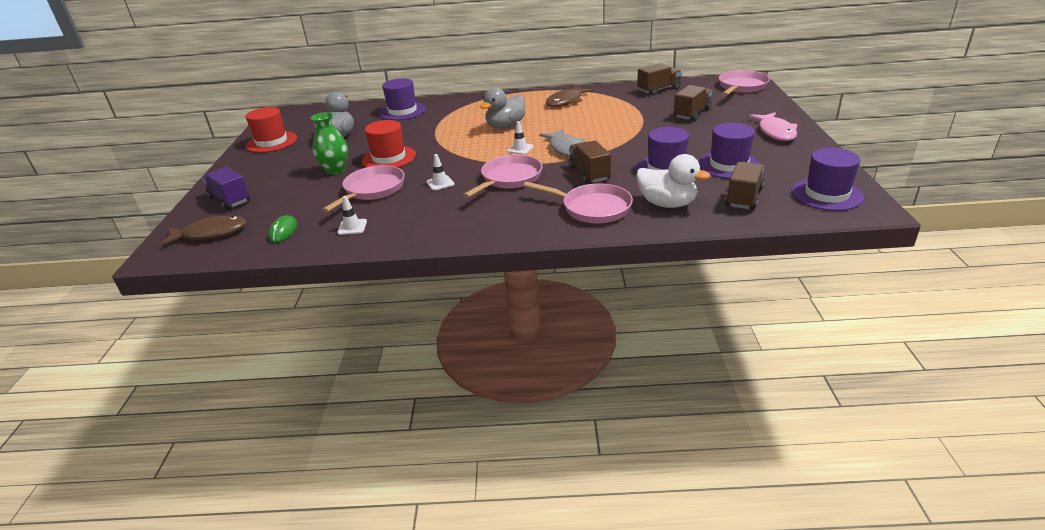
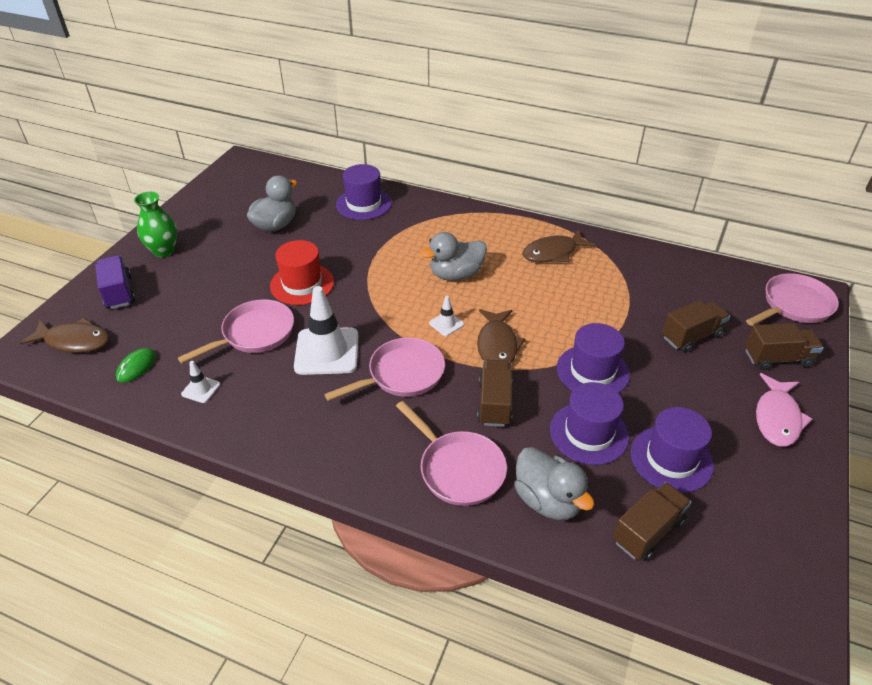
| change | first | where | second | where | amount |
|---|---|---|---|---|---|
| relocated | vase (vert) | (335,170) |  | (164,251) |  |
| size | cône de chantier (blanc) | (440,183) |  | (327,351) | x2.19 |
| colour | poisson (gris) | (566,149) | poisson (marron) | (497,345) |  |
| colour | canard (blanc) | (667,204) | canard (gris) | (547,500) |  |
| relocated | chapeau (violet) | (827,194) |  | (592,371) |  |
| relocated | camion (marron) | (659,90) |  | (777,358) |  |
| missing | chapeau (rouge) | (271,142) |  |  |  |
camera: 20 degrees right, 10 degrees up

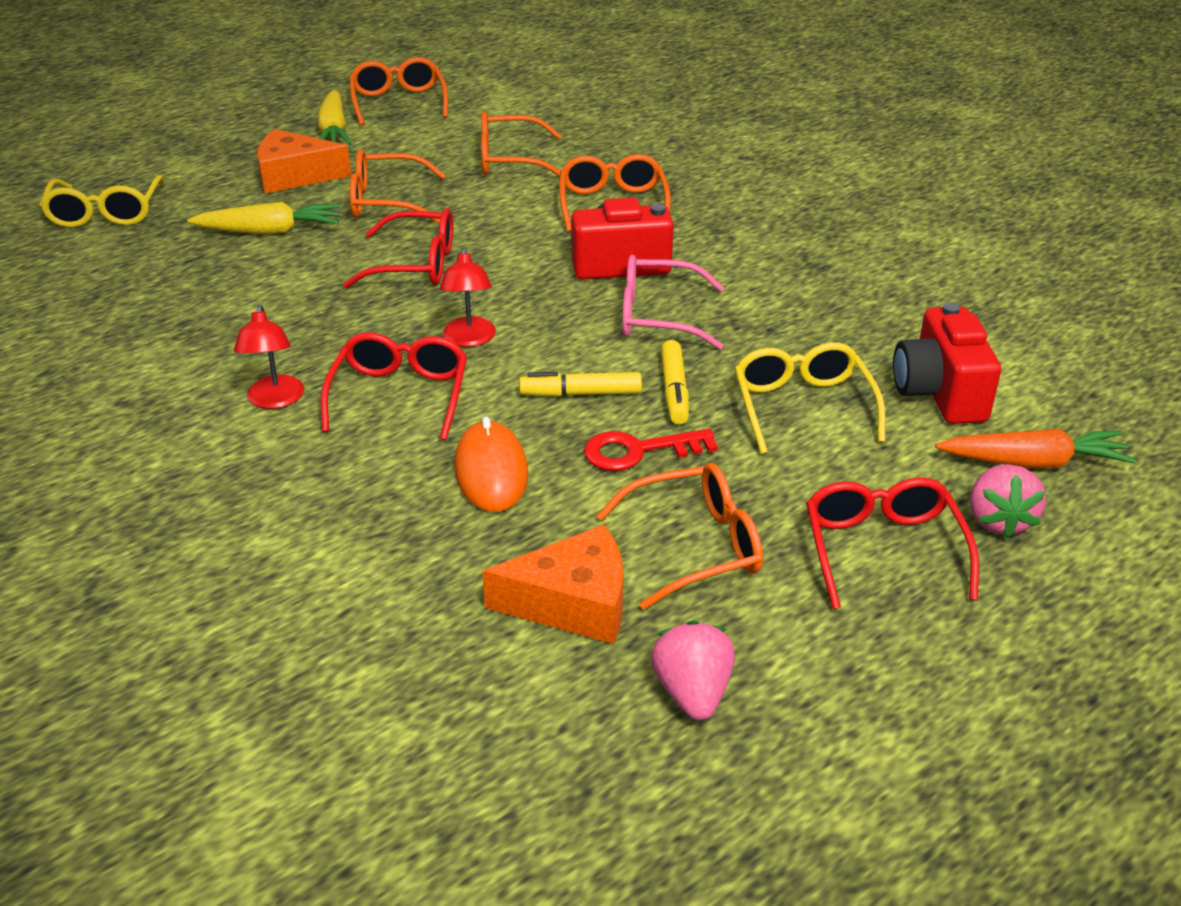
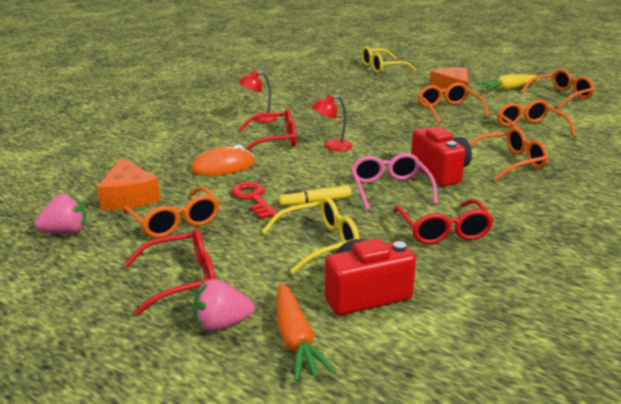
| change | first | where | second | where | amount |
|---|---|---|---|---|---|
| relocated | lunettes (rouge) | (414,264) |  | (443,230) |  |
| missing | carotte (jaune) | (270,231) |  |  |  |
| missing | feutre (jaune) | (581,393) |  |  |  |
camera: 75 degrees right, 10 degrees down

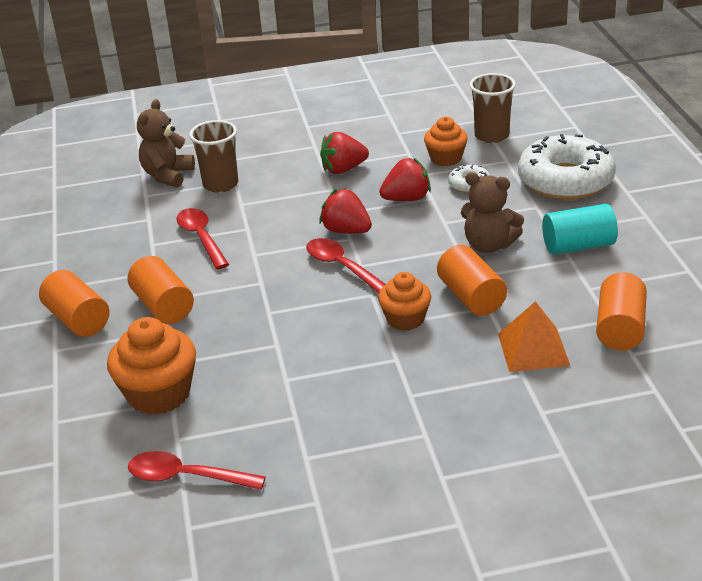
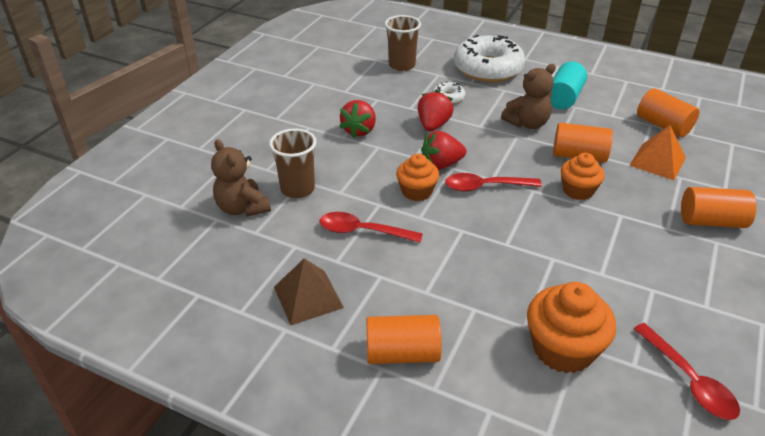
| change | first | where | second | where | amount |
|---|---|---|---|---|---|
| appeared |  |  | pyramide (marron) | (308,297) |  |
| relocated | muffin (orange) | (446,158) |  | (417,191) |  |
| spun | cuillère (rouge) | (186,477) |  | (689,380) | 75 degrees counterclockwise |
| relocated | cylindre (orange) | (163,306) |  | (711,221) |  |
camera: 55 degrees left, 5 degrees up

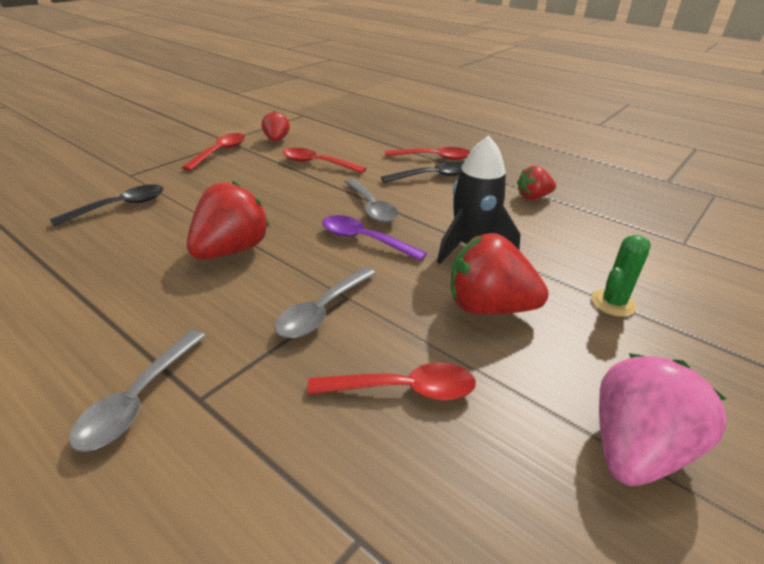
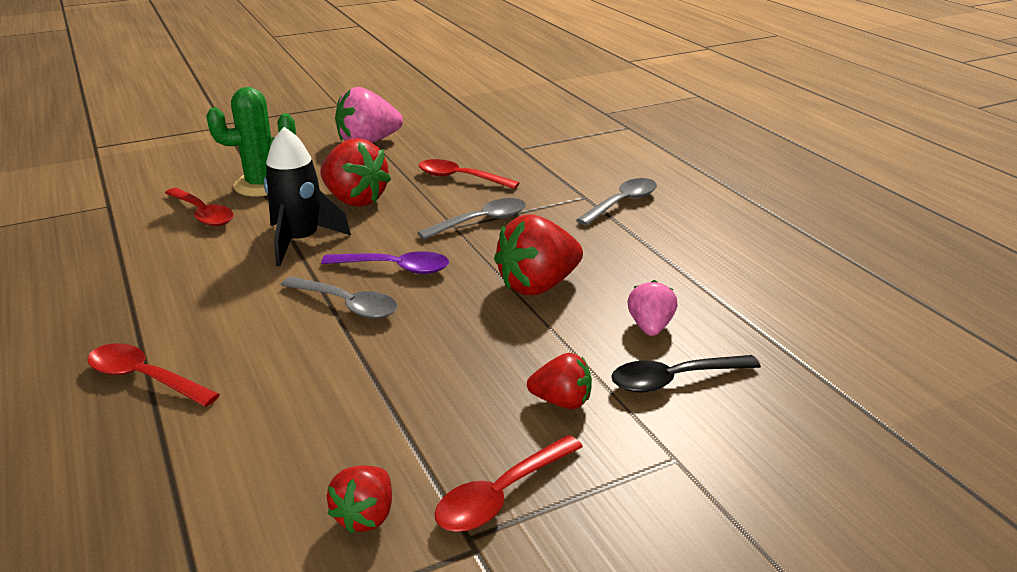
| change | first | where | second | where | amount |
|---|---|---|---|---|---|
| relocated | cuillère (rouge) | (317,163) |  | (203,214) |  |
| size | cactus (vert) | (613,303) |  | (262,185) | x1.59 |
| spun | cuillère (gris) | (371,207) |  | (347,305) | 120 degrees clockwise |
| spun | cuillère (violet) | (364,240) |  | (395,268) | 45 degrees counterclockwise |
| relocated | fraise (rouge) | (533,197) |  | (561,401) |  |
| appeared |  |  | fraise (rose) | (650,327) |  |
| missing | cuillère (noir) | (432,176) |  |  |  |
camera: 155 degrees left, 5 degrees down

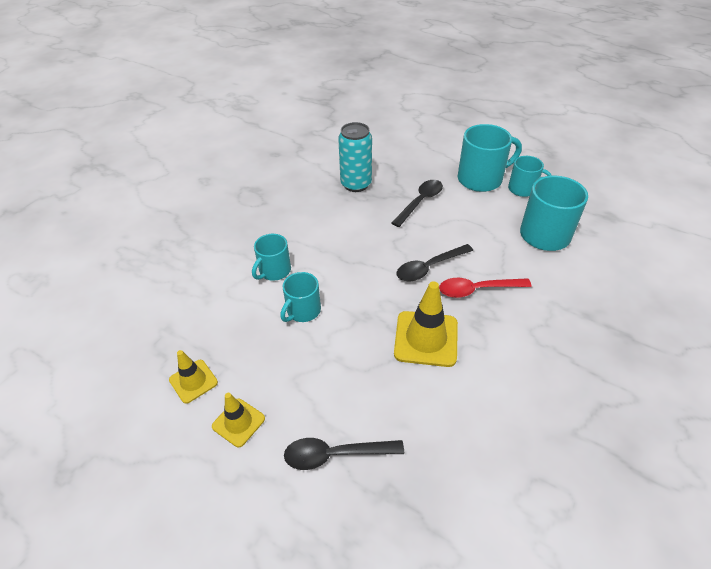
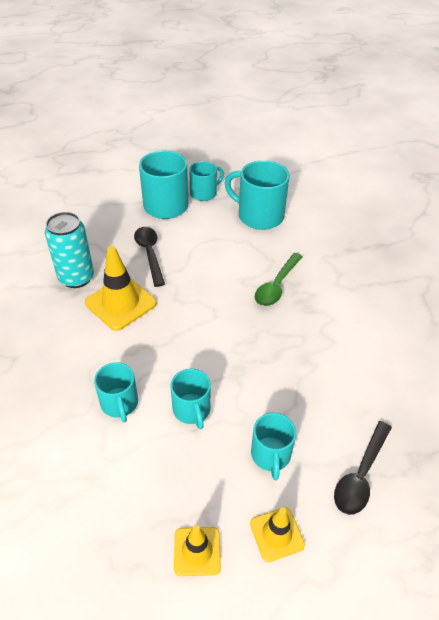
| change | first | where | second | where | amount |
|---|---|---|---|---|---|
| relocated | cône de chantier (jaune) | (426,338) |  | (120,303) |  |
| appeared |  |  | tasse (turquoise) | (271,455) |  |
| colour | cuillère (rouge) | (477,290) | cuillère (vert) | (276,286) |  |
| missing | cuillère (noir) | (429,267) |  |  |  |
camera: 55 degrees left, 0 degrees up

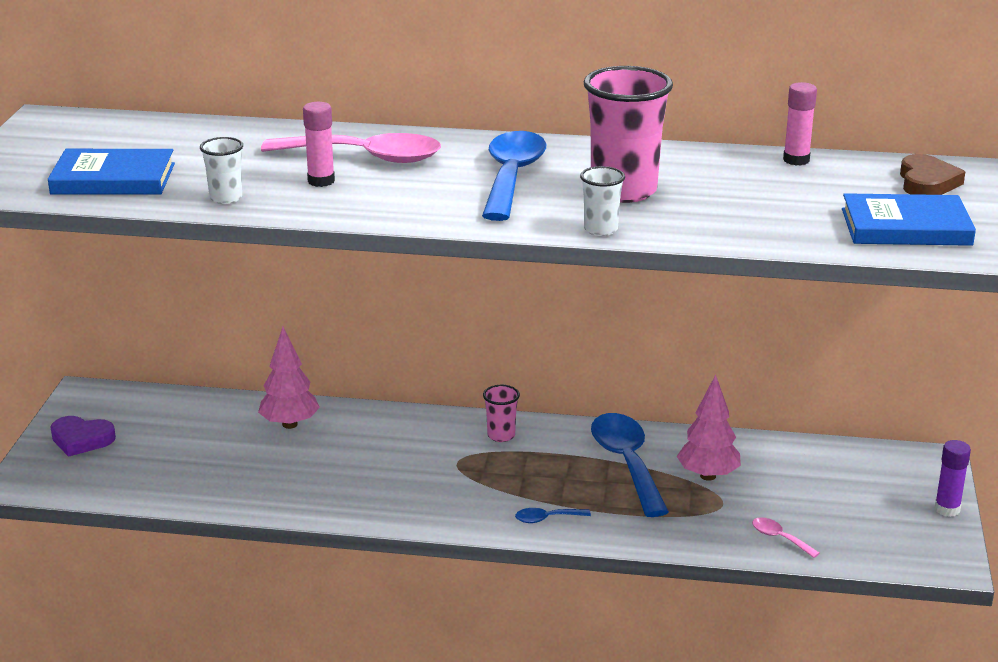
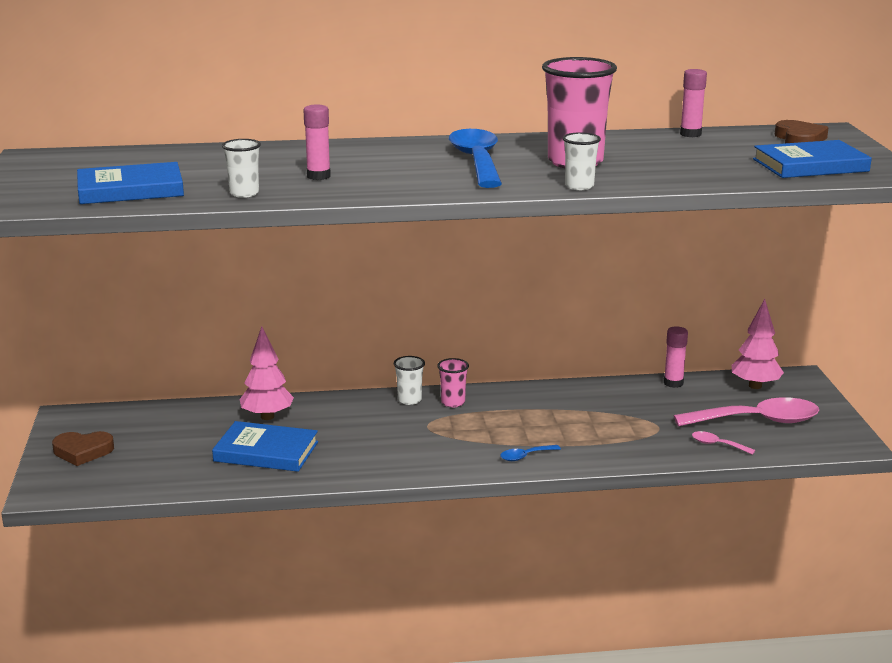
| change | first | where | second | where | amount |
|---|---|---|---|---|---|
| colour | cœur (violet) | (81,439) | cœur (marron) | (83,451) |  |
| appeared |  |  | livre (bleu) | (266,451) |  |
| appeared |  |  | gobelet (blanc) | (409,400) |  |
| appeared |  |  | bâton de colle (rose) | (673,383) |  |
| relocated | cuillère (rose) | (365,157) |  | (757,421) |  |
| relocated | arbre (rose) | (708,476) |  | (755,386) |  |
| missing | cuillère (bleu) | (627,463) |  |  |  |
| missing | bâton de colle (violet) | (947,509) |  |  |  |
camera: 15 degrees left, 5 degrees down

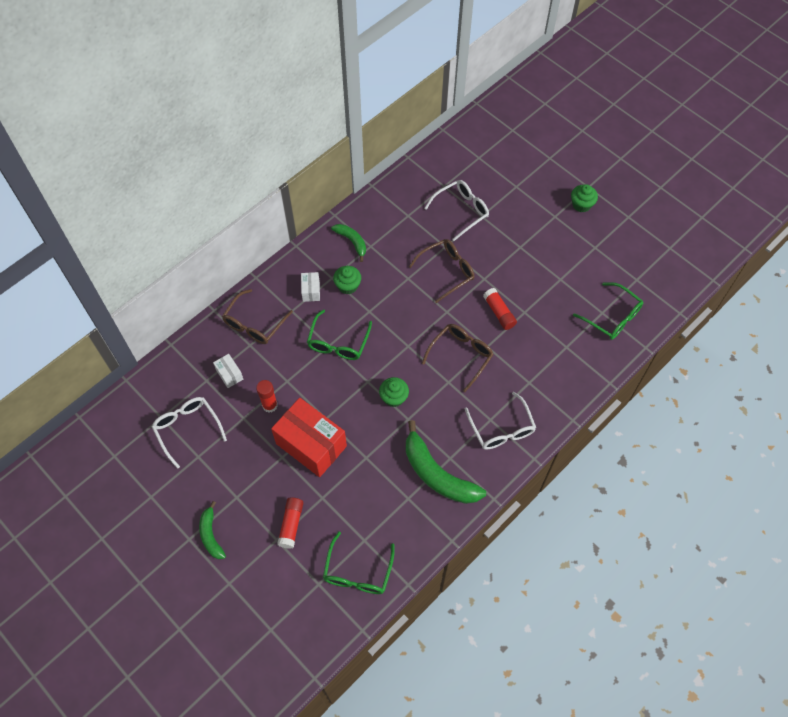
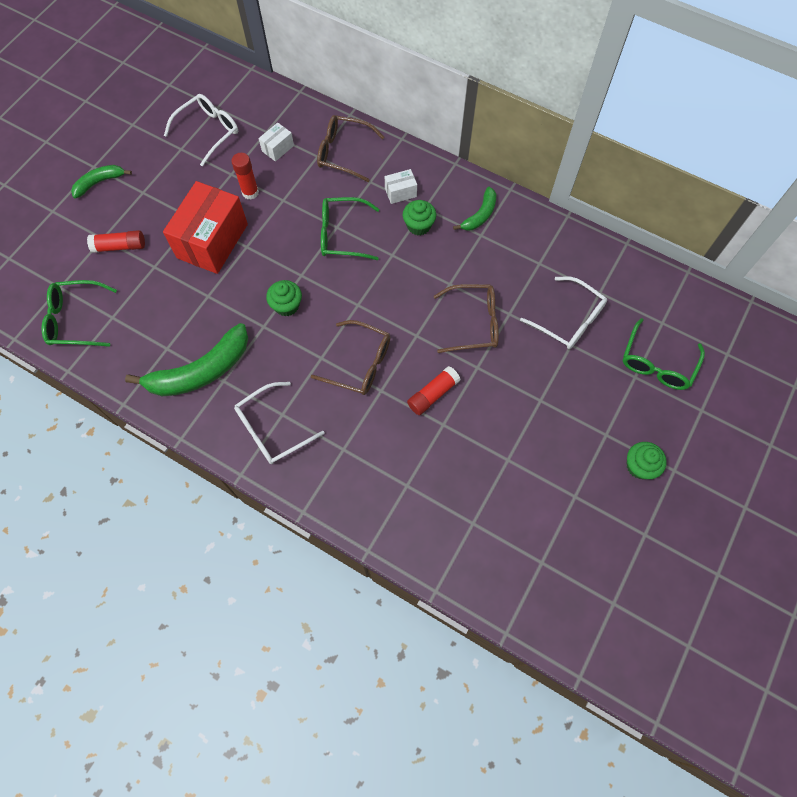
| change | first | where | second | where | amount |
|---|---|---|---|---|---|
| spun | banane (vert) | (437,474) |  | (200,371) | 150 degrees counterclockwise |
| spun | lunettes (marron) | (447,271) |  | (473,323) | 45 degrees counterclockwise |
| relocated | lunettes (vert) | (612,317) |  | (657,363) |  |
camera: 75 degrees right, 5 degrees up

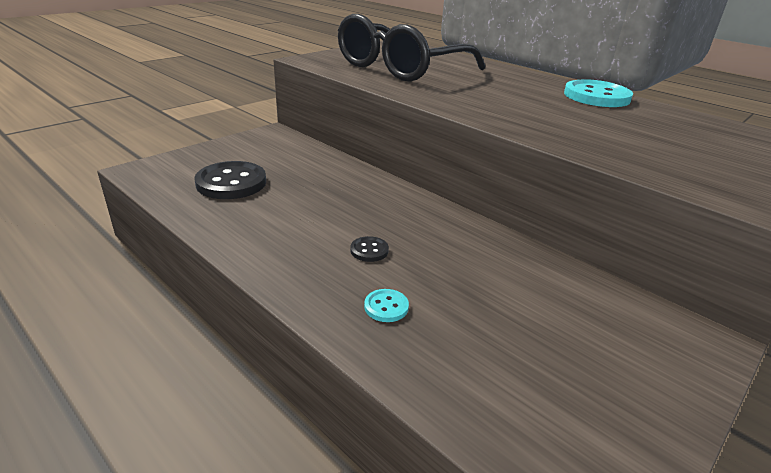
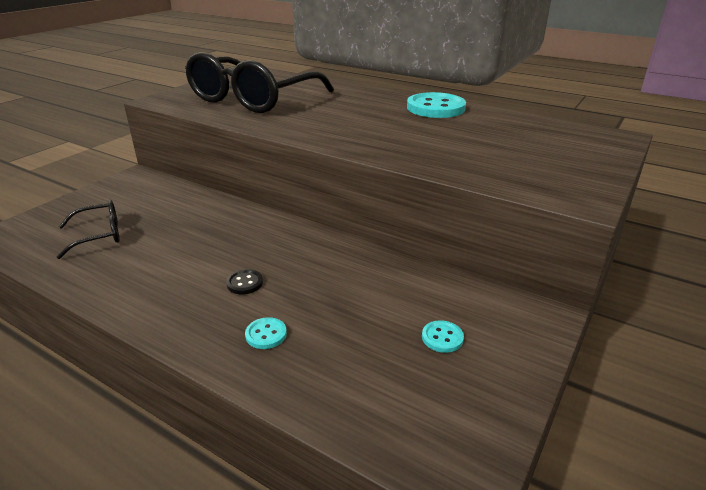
| change | first | where | second | where | amount |
|---|---|---|---|---|---|
| exchanged | bouton (noir) | (231,183) | lunettes (noir) | (98,235) |  |
| appeared |  |  | bouton (turquoise) | (442,338) |  |
camera: 10 degrees left, 0 degrees up

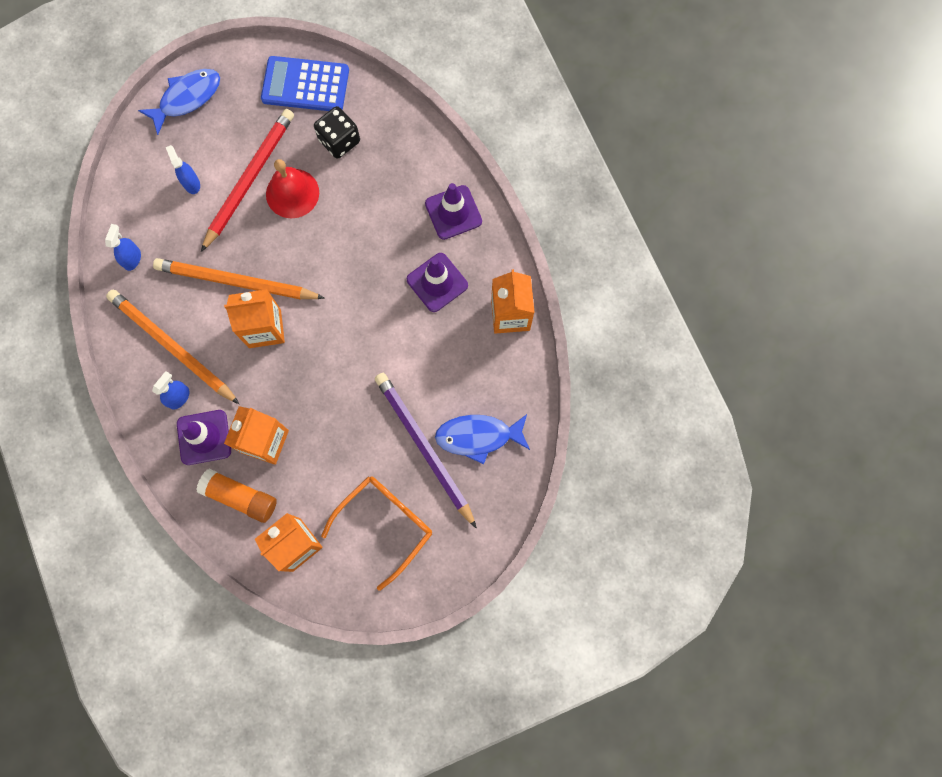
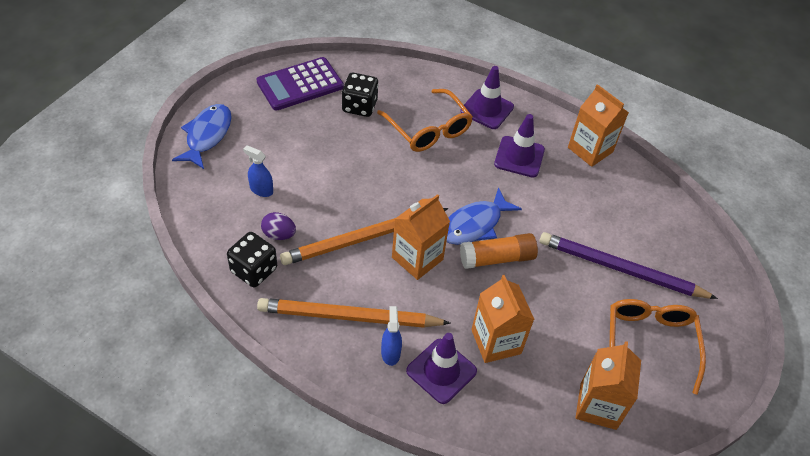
| change | first | where | second | where | amount |
|---|---|---|---|---|---|
| exchanged | vaporisateur (bleu) | (132,258) | dé (noir) | (254,270) |  |
| colour | calculatrice (bleu) | (305,85) | calculatrice (violet) | (300,84) |  |
| appeared |  |  | œuf (violet) | (279,234) |  |
| appeared |  |  | lunettes (orange) | (428,129) |  |
| relocated | poisson (bleu) | (478,436) |  | (474,224) |  |
| relocated | bâton de colle (orange) | (240,497) |  | (497,258) |  |
| missing | crayon (rouge) | (249,179) |  |  |  |
| missing | cloche (rouge) | (292,193) |  |  |  |
camera: 40 degrees left, 25 degrees down

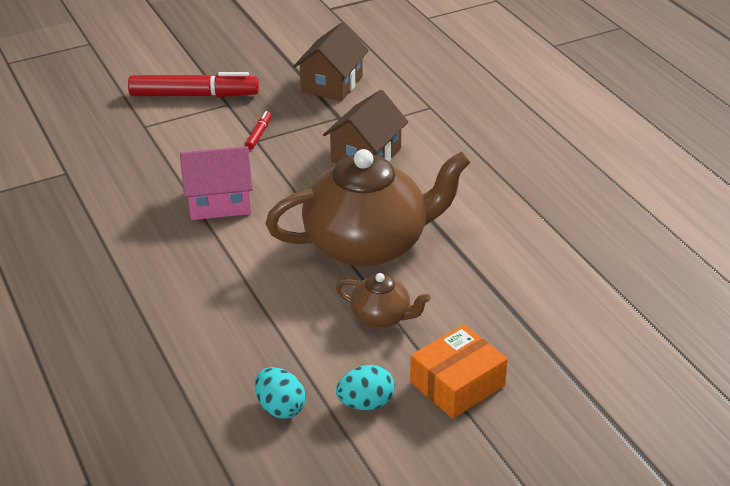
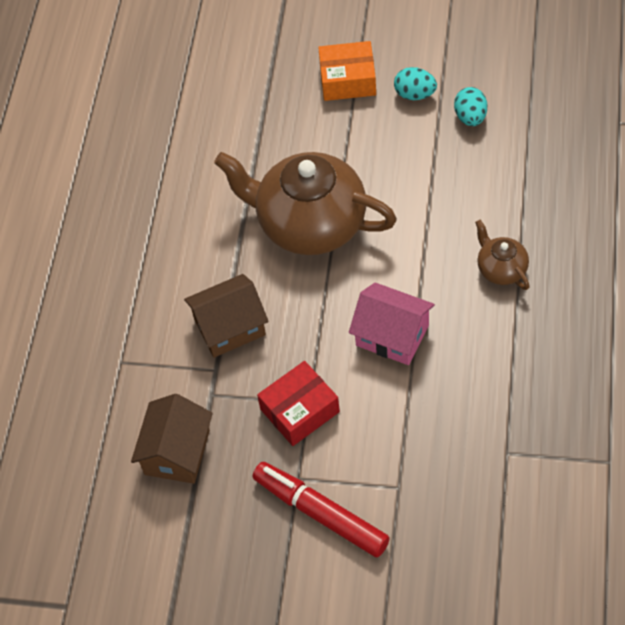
| change | first | where | second | where | amount |
|---|---|---|---|---|---|
| spun | maison (marron) | (331,84) |  | (177,452) | 45 degrees counterclockwise |
| exchanged | feutre (rouge) | (259,134) | boîte (rouge) | (299,410) |  |
| relocated | théière (marron) | (382,317) |  | (501,269) |  |
camera: 140 degrees left, 20 degrees up

